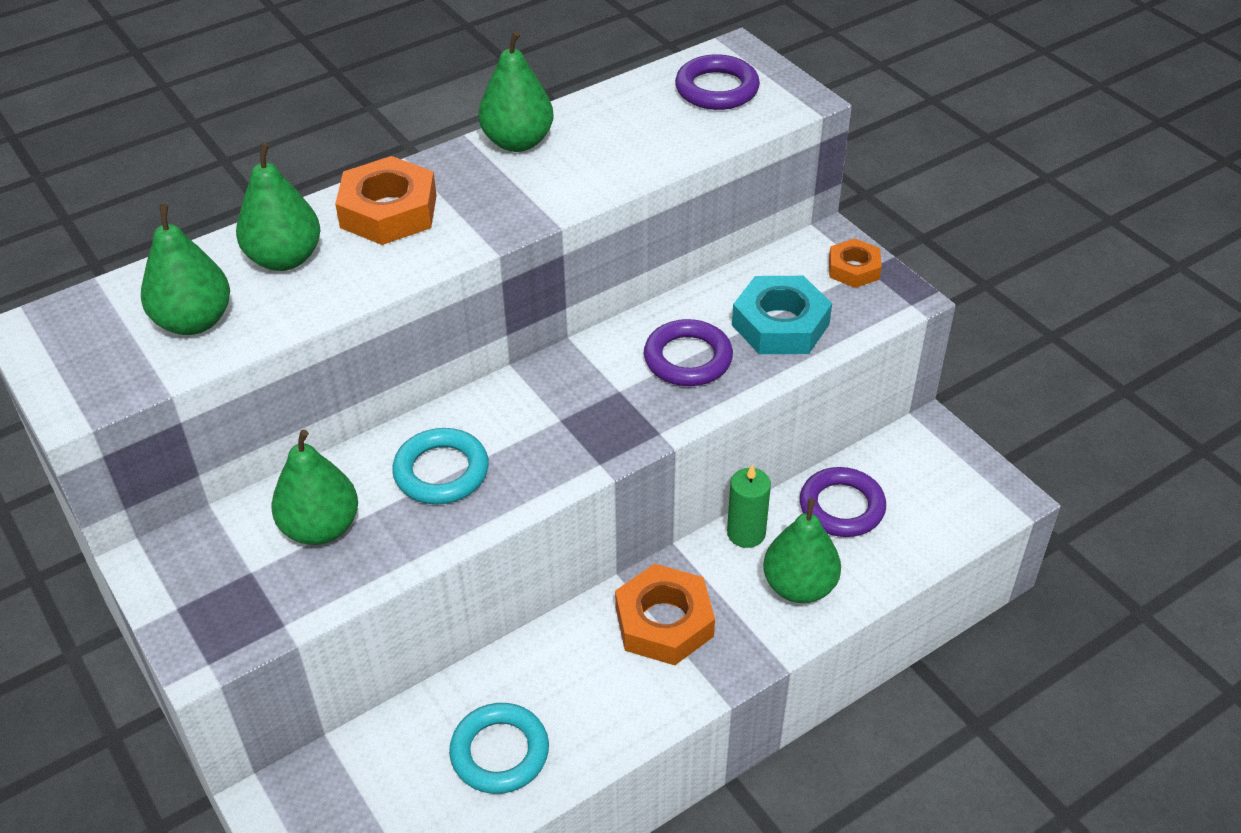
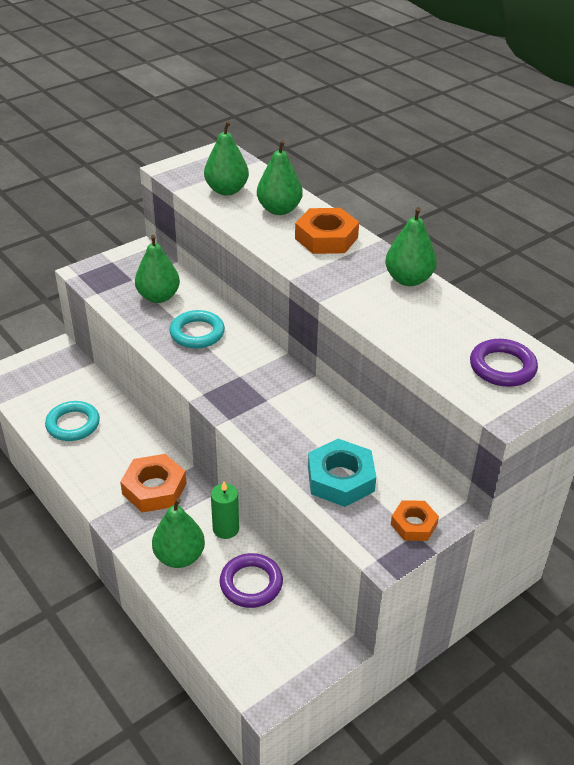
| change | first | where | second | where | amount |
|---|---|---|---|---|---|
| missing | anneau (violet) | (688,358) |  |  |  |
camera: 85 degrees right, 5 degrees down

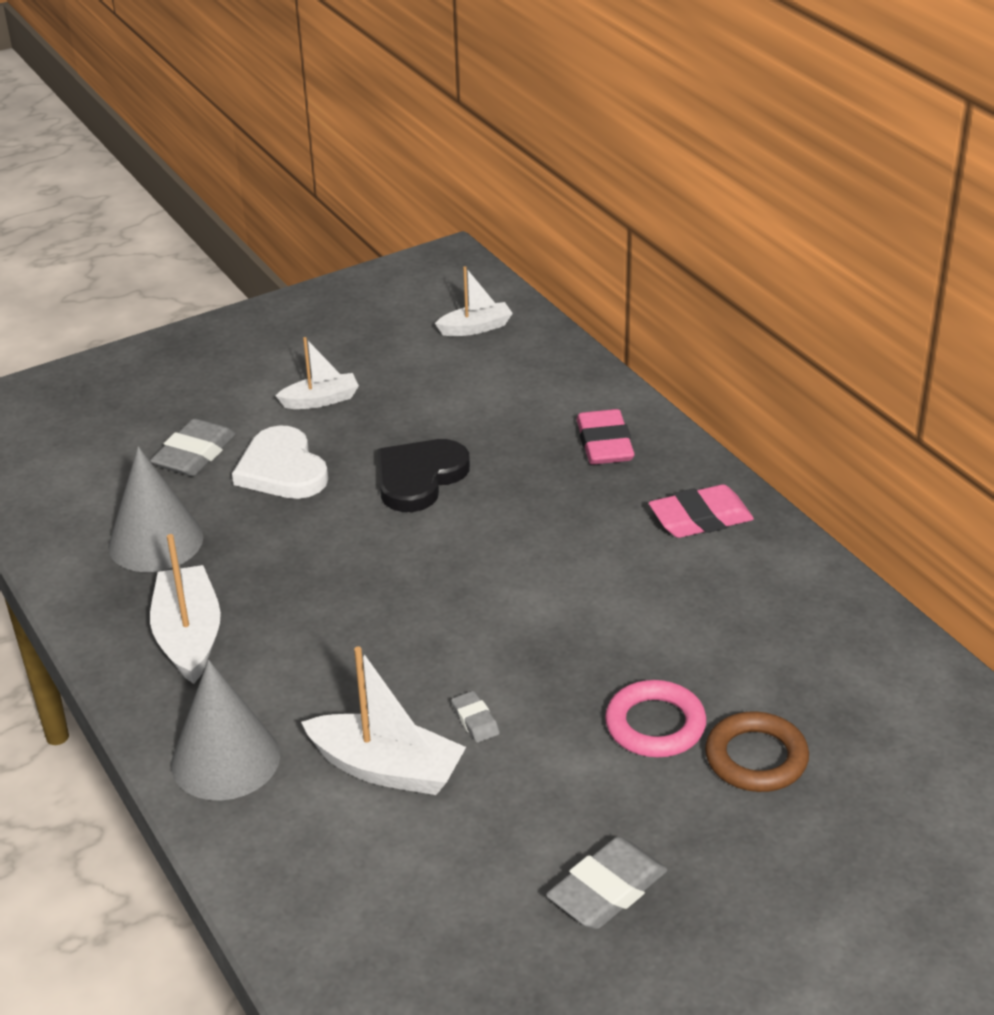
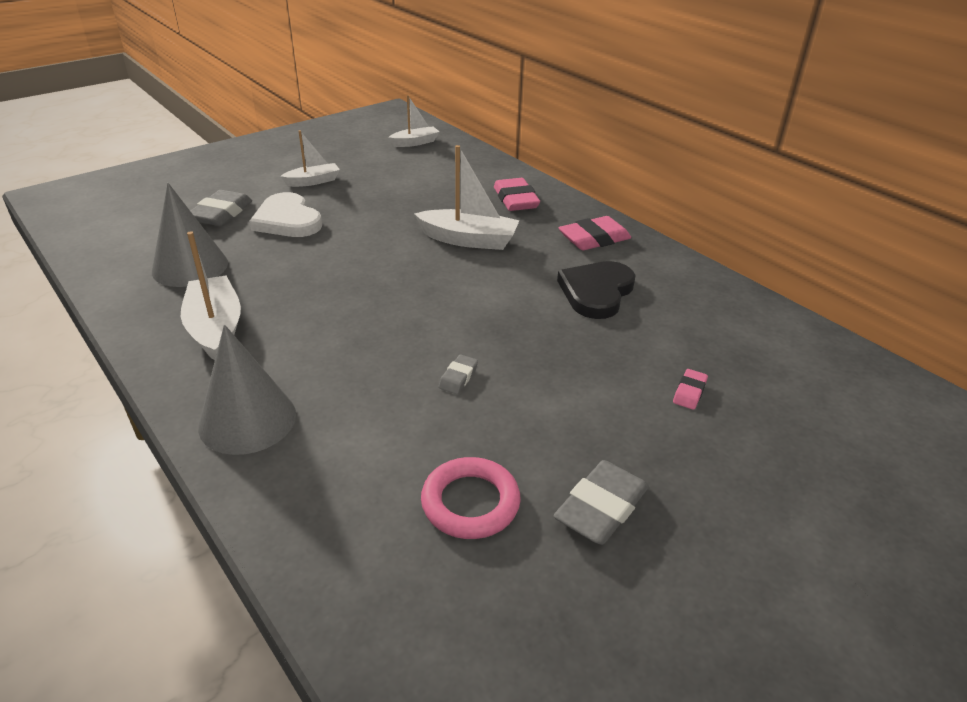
| change | first | where | second | where | amount |
|---|---|---|---|---|---|
| relocated | bateau (blanc) | (386,769) |  | (469,240) |  |
| relocated | anneau (rose) | (655,725) |  | (470,502) |  |
| spun | gomme (gris) | (475,720) |  | (458,377) | 60 degrees clockwise |
| relocated | cœur (noir) | (419,478) |  | (596,292) |  |
| exchanged | anneau (marron) | (756,758) | gomme (rose) | (689,392) |  |
camera: 10 degrees left, 0 degrees up

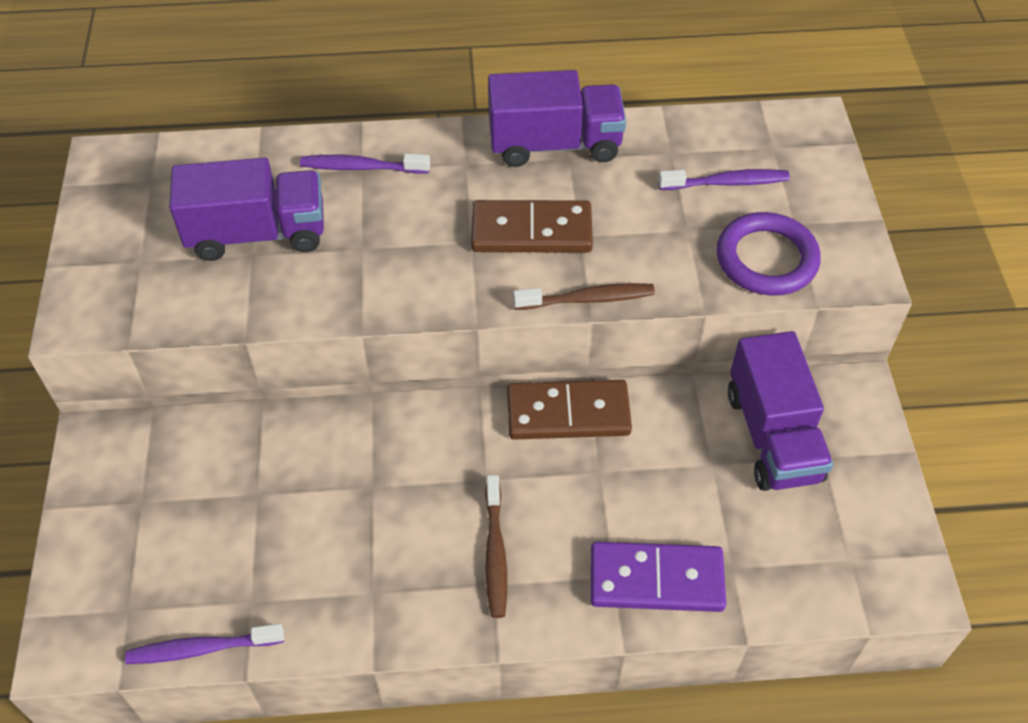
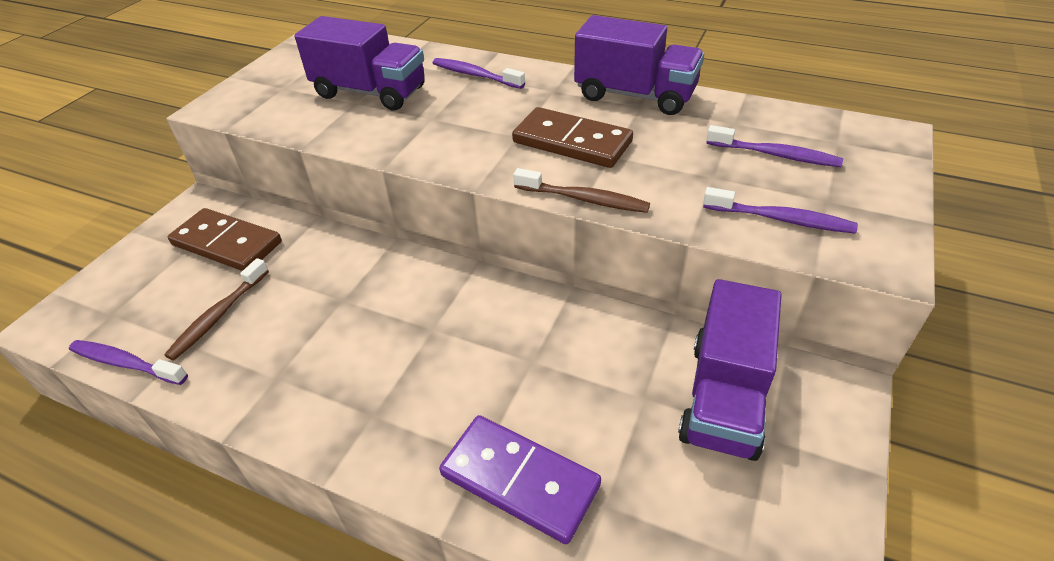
| change | first | where | second | where | amount |
|---|---|---|---|---|---|
| relocated | brosse à dents (marron) | (495,553) |  | (218,316) |  |
| relocated | domino (marron) | (568,413) |  | (227,243) |  |
| exchanged | anneau (violet) | (766,259) | brosse à dents (violet) | (781,219) |  |
camera: 30 degrees right, 10 degrees down

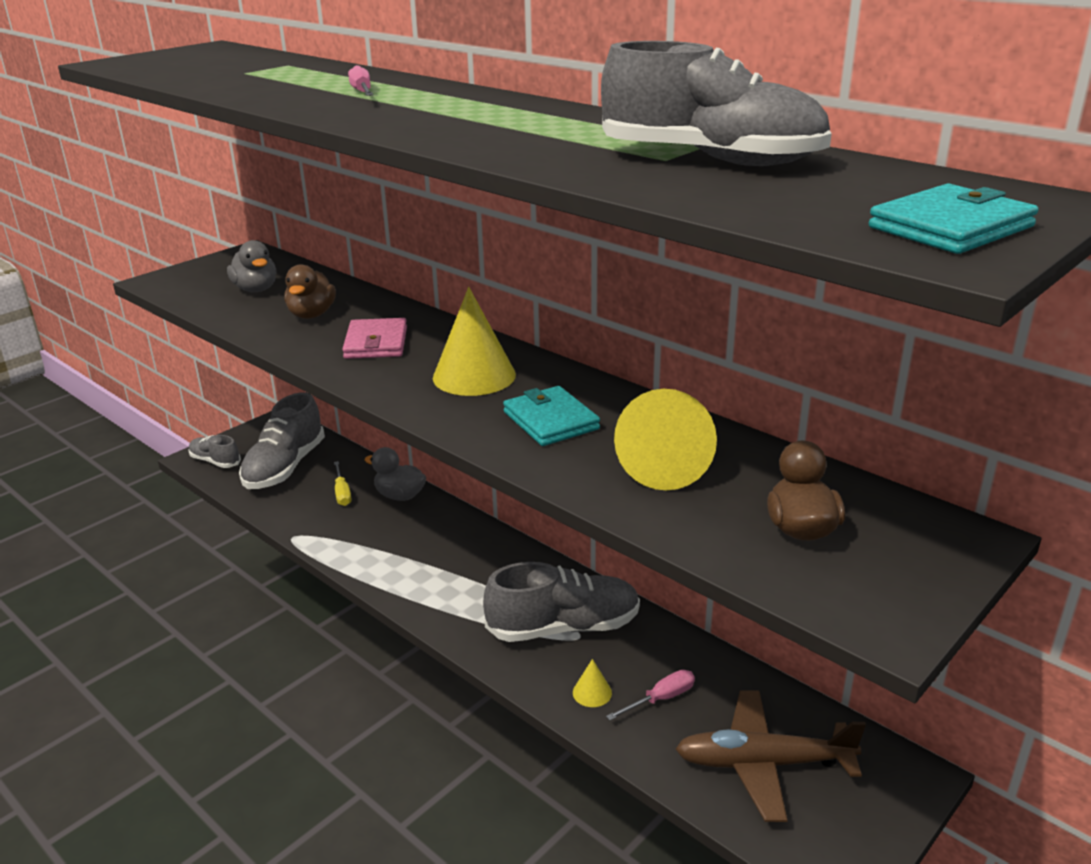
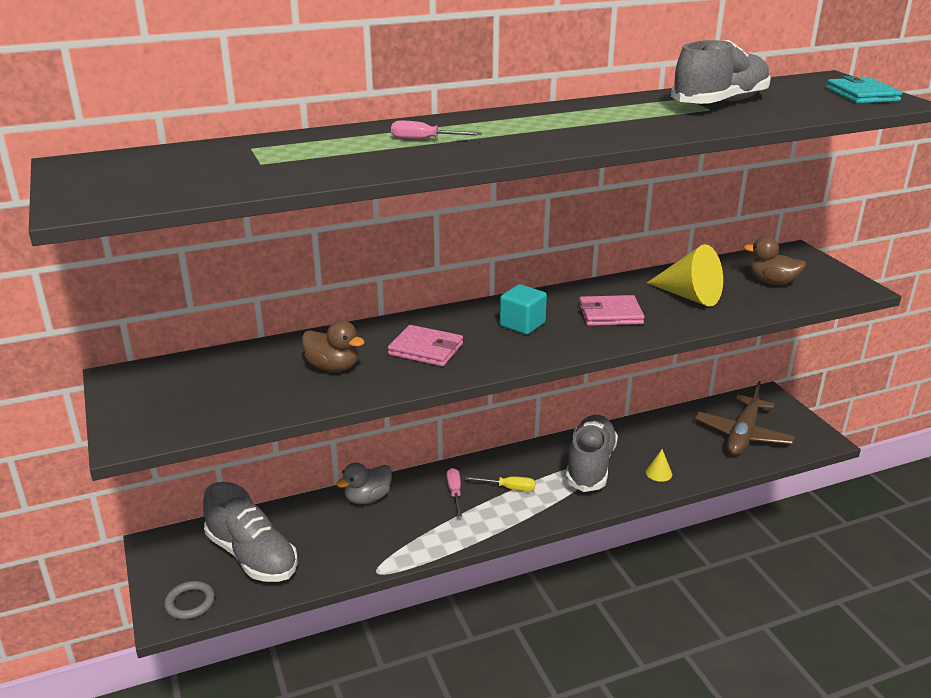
| change | first | where | second | where | amount |
|---|---|---|---|---|---|
| exchanged | chaussure (gris) | (215,461) | anneau (gris) | (190,603) |  |
| relocated | tournevis (rose) | (661,699) |  | (455,493) |  |
| relocated | tournevis (jaune) | (342,493) |  | (508,488) |  |
| exchanged | cône (jaune) | (474,376) | cube (turquoise) | (522,324) |  |
| colour | portefeuille (turquoise) | (550,420) | portefeuille (rose) | (610,314) |  |
| missing | canard (gris) | (256,289) |  |  |  |
camera: 65 degrees left, 0 degrees up

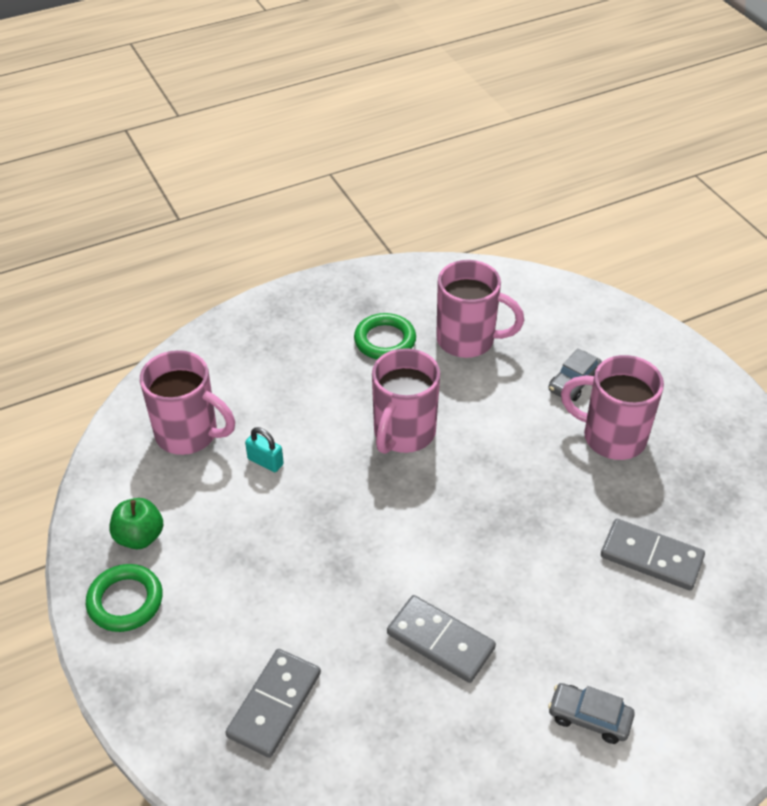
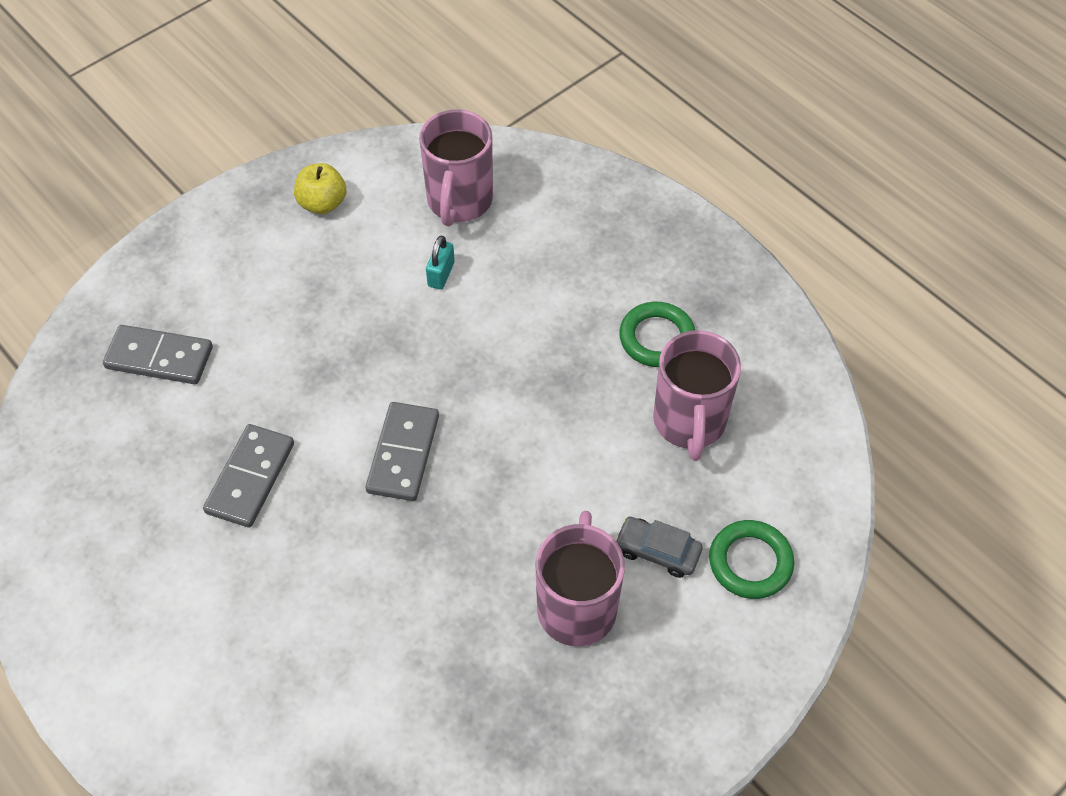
| change | first | where | second | where | amount |
|---|---|---|---|---|---|
| colour | pomme (vert) | (139,537) | pomme (jaune) | (322,203) |  |
| relocated | domino (gris) | (651,557) |  | (403,453) |  |
| relocated | anneau (vert) | (125,601) |  | (750,562) |  |
| missing | tasse (rose) | (403,433) |  |  |  |
| missing | voiture (gris) | (589,717) |  |  |  |
camera: 75 degrees right, 10 degrees up

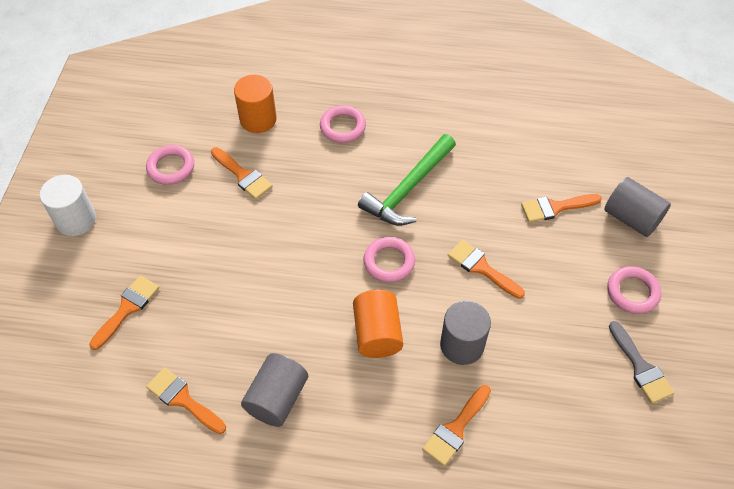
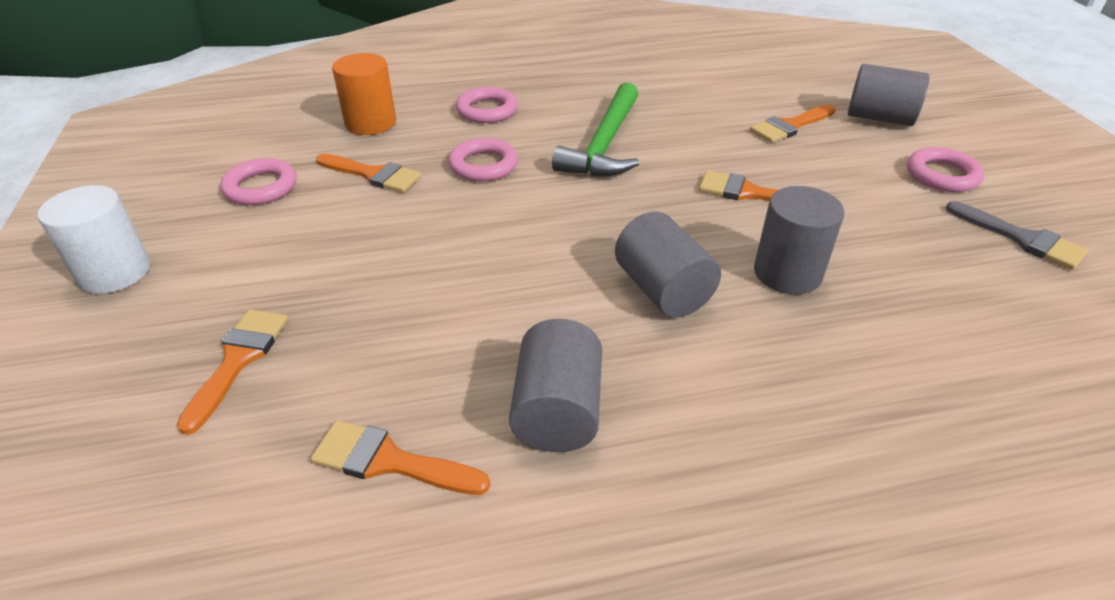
| change | first | where | second | where | amount |
|---|---|---|---|---|---|
| relocated | anneau (rose) | (389,262) |  | (483,165) |  |
| colour | cylindre (orange) | (377,333) | cylindre (gris) | (663,290) |  |
| missing | pinceau (orange) | (456,429) |  |  |  |
camera: 20 degrees left, 15 degrees down

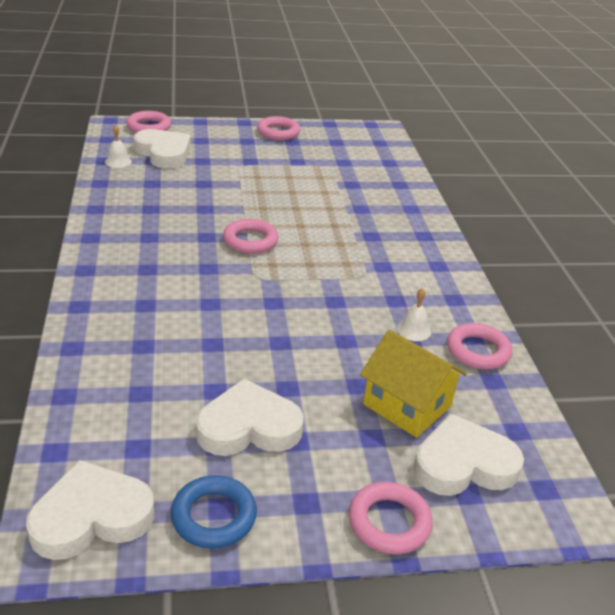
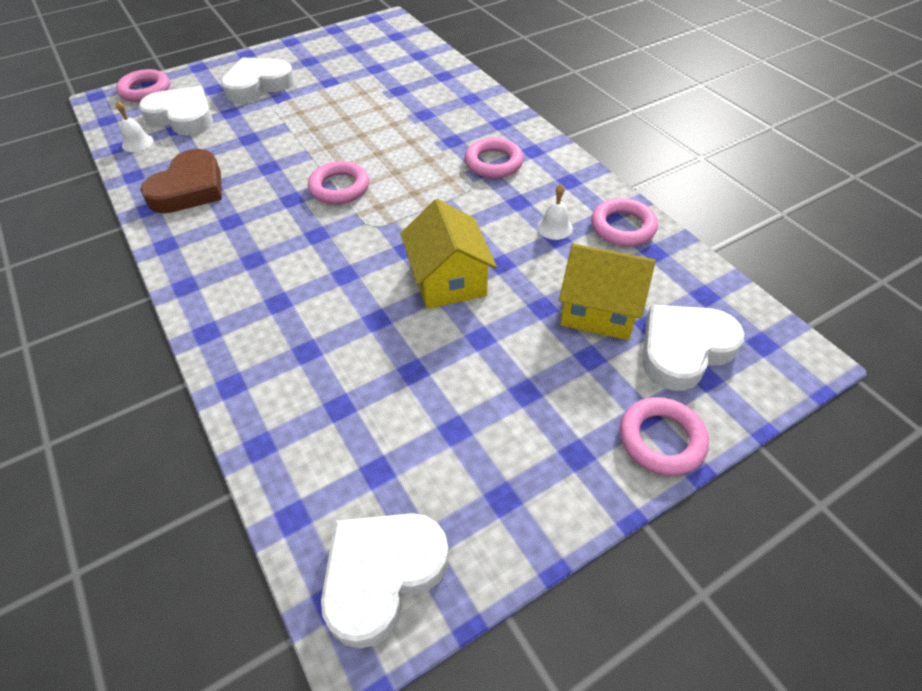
| change | first | where | second | where | amount |
|---|---|---|---|---|---|
| appeared |  |  | cœur (marron) | (189,188) |  |
| relocated | cœur (blanc) | (248,427) |  | (258,85) |  |
| appeared |  |  | maison (jaune) | (448,280) |  |
| relocated | anneau (rose) | (278,132) |  | (493,163) |  |
| missing | anneau (bleu) | (213,516) |  |  |  |
camera: 20 degrees left, 15 degrees up

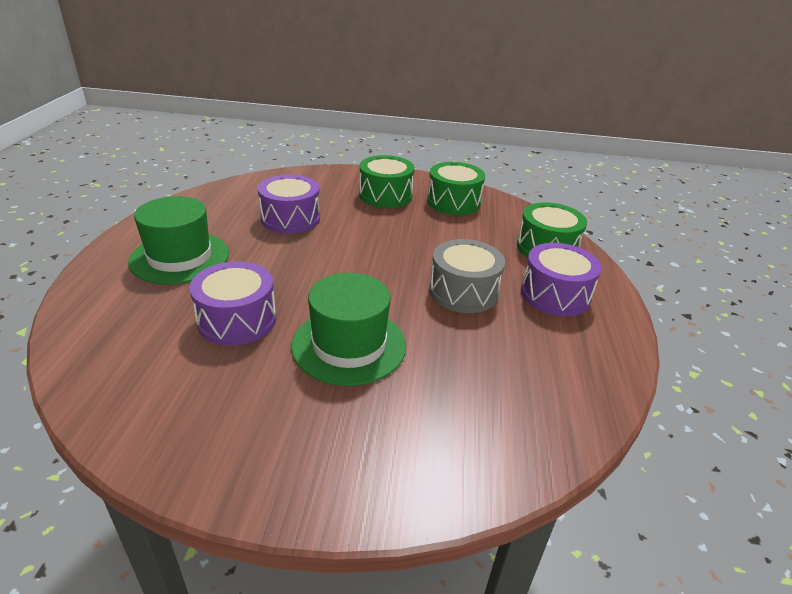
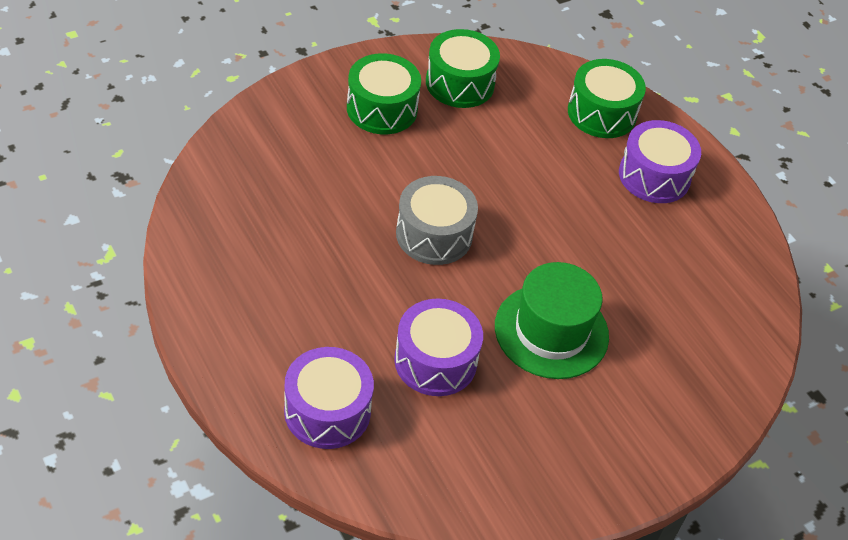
| change | first | where | second | where | amount |
|---|---|---|---|---|---|
| relocated | tambour (violet) | (290,218) |  | (327,411) |  |
| relocated | tambour (gris) | (463,291) |  | (434,234) |  |
| missing | chapeau (vert) | (180,257) |  |  |  |
camera: 40 degrees left, 15 degrees up

